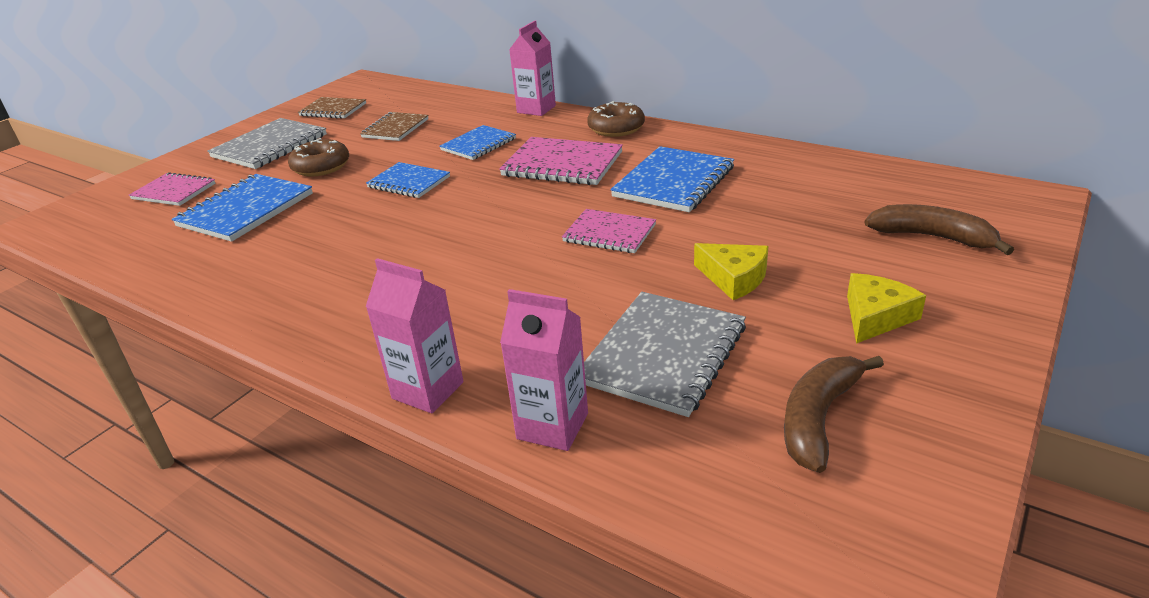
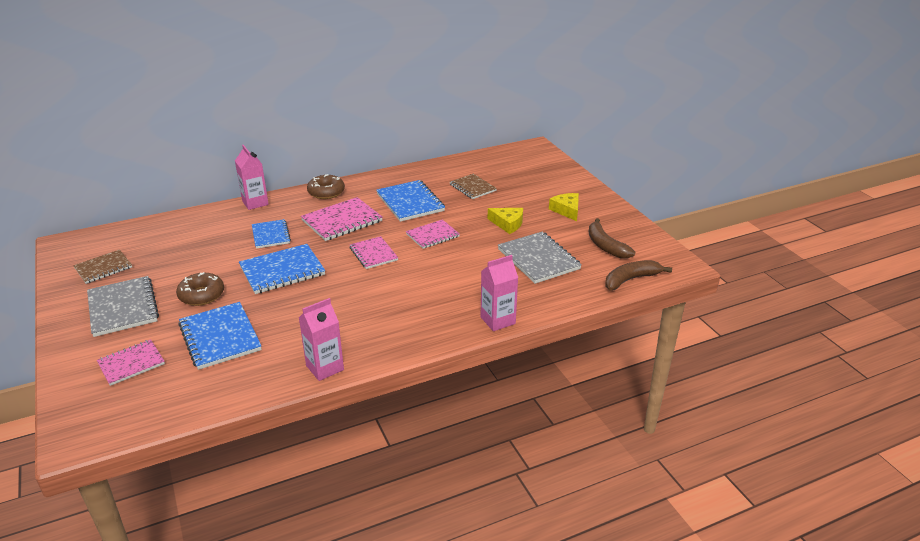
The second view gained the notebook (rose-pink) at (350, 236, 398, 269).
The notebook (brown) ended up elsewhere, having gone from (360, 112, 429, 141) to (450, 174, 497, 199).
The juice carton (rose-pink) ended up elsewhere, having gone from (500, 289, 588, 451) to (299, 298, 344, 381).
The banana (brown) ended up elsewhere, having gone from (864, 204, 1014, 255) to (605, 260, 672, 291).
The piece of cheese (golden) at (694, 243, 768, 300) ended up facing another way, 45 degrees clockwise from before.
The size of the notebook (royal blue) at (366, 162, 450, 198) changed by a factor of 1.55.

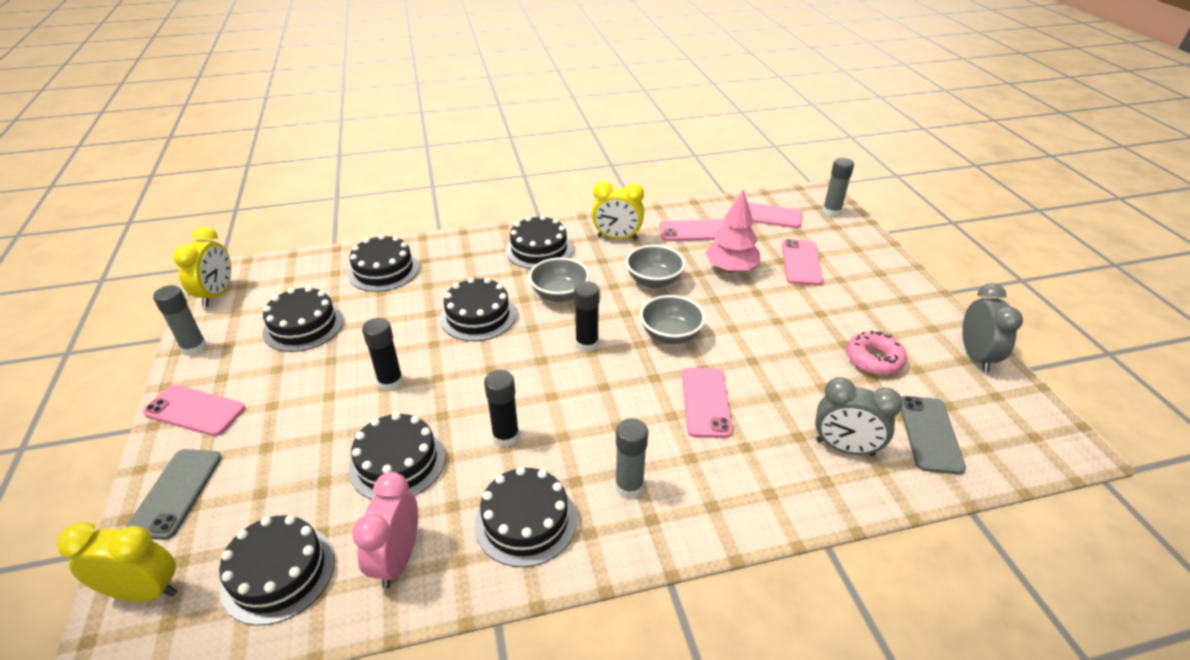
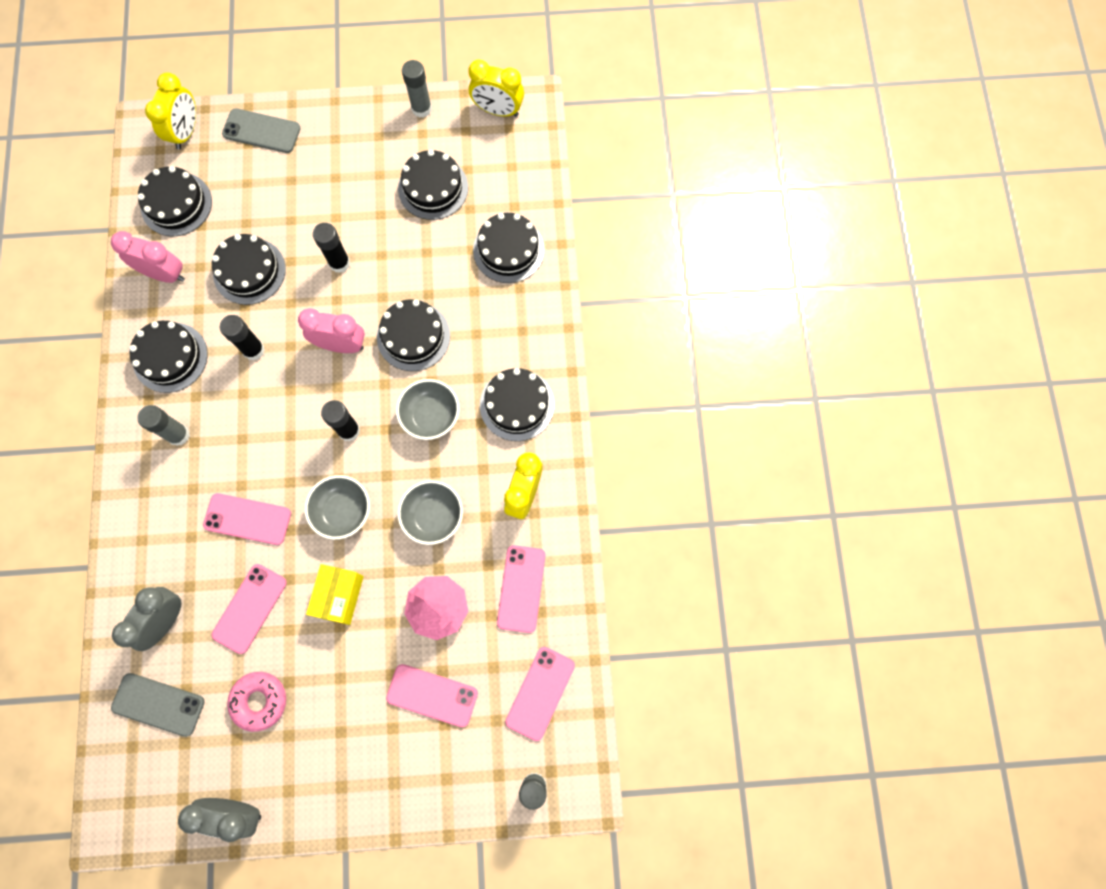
The second view gained the bedside clock (rose-pink) at (298, 308, 365, 353).
The second view gained the box (golden) at (306, 564, 364, 625).
The mobile phone (rose-pink) ended up elsewhere, having gone from (143, 385, 245, 436) to (212, 564, 287, 654).

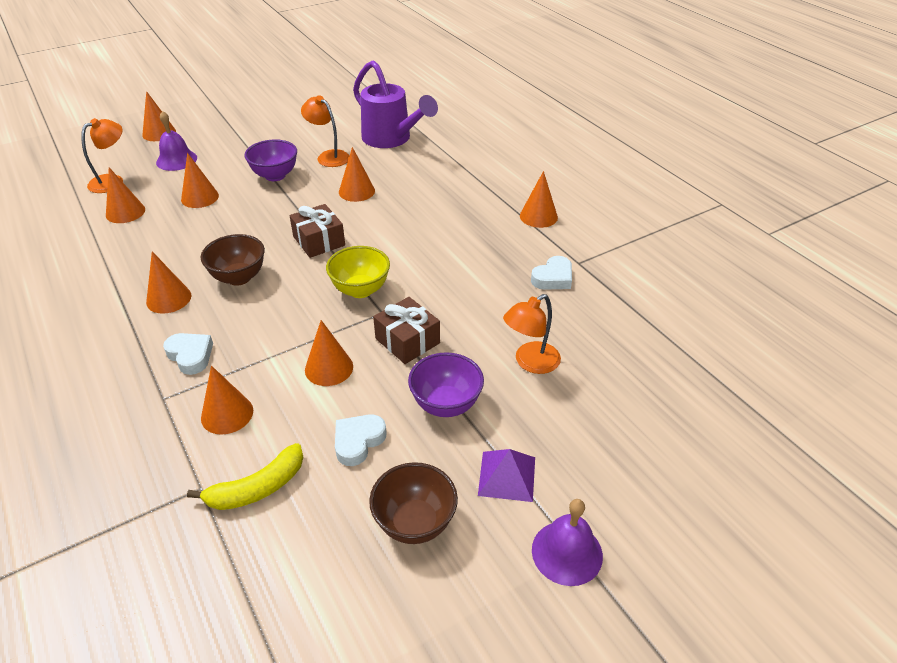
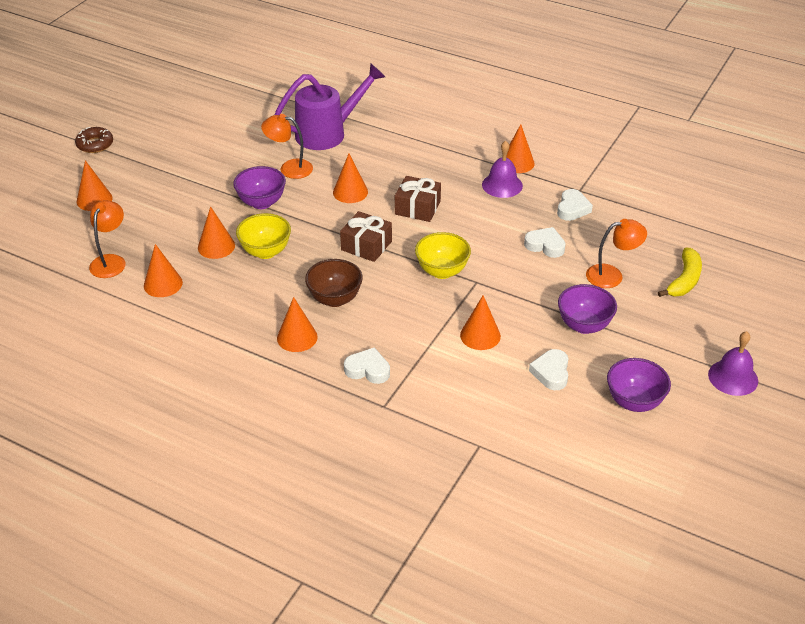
The second view lost the solid cone (bright orange) at (201, 366, 253, 435).
The second view lost the pyramid (purple) at (478, 449, 535, 502).
The second view gained the glazed donut (brown) at (75, 127, 113, 153).
The second view gained the deep dish (golden) at (236, 213, 291, 259).
The second view gained the heart (snow-white) at (524, 227, 566, 258).
The hand bell (purple) ended up elsewhere, having gone from (156, 111, 197, 171) to (482, 141, 523, 198).
The banana (golden) ended up elsewhere, having gone from (187, 443, 303, 510) to (658, 248, 702, 297).
The present (brown) ended up elsewhere, having gone from (373, 297, 440, 364) to (395, 176, 441, 222).
What was the deep dish (brown) at (369, 462, 458, 544) turned into the deep dish (purple) at (607, 358, 671, 412).
The watering pot (purple) at (353, 60, 438, 148) ended up facing another way, 45 degrees counterclockwise from before.
The reading lamp (bright orange) at (503, 294, 561, 374) ended up facing another way, 120 degrees counterclockwise from before.

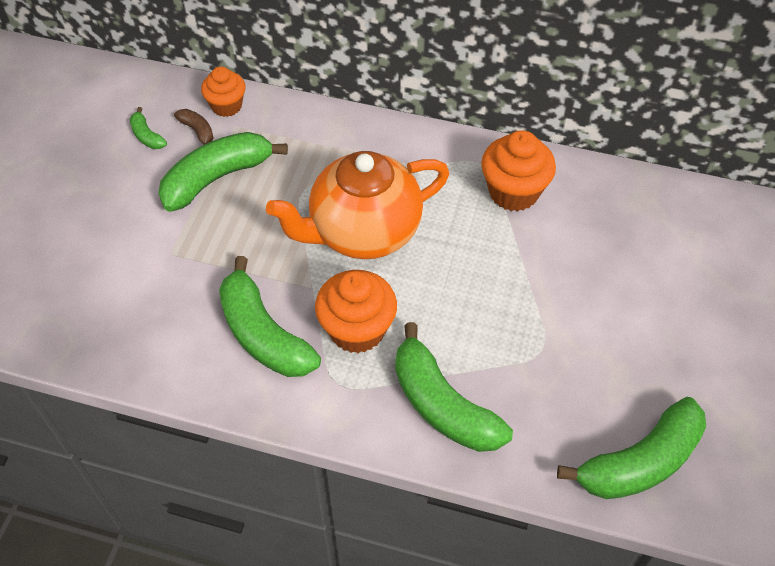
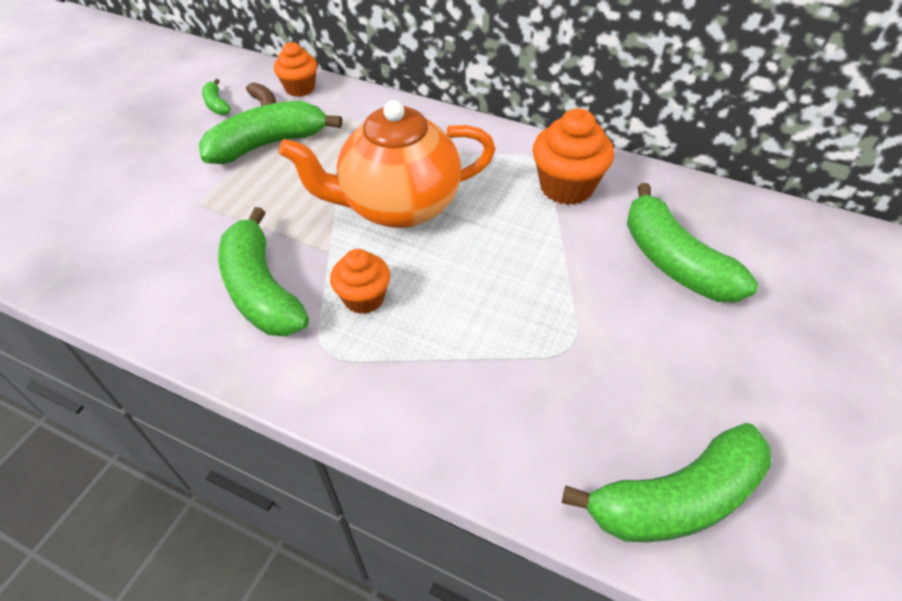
The banana (emerald) ended up elsewhere, having gone from (395, 322, 513, 452) to (627, 183, 758, 302).
The size of the muffin (bright orange) at (315, 270, 397, 353) changed by a factor of 0.65.

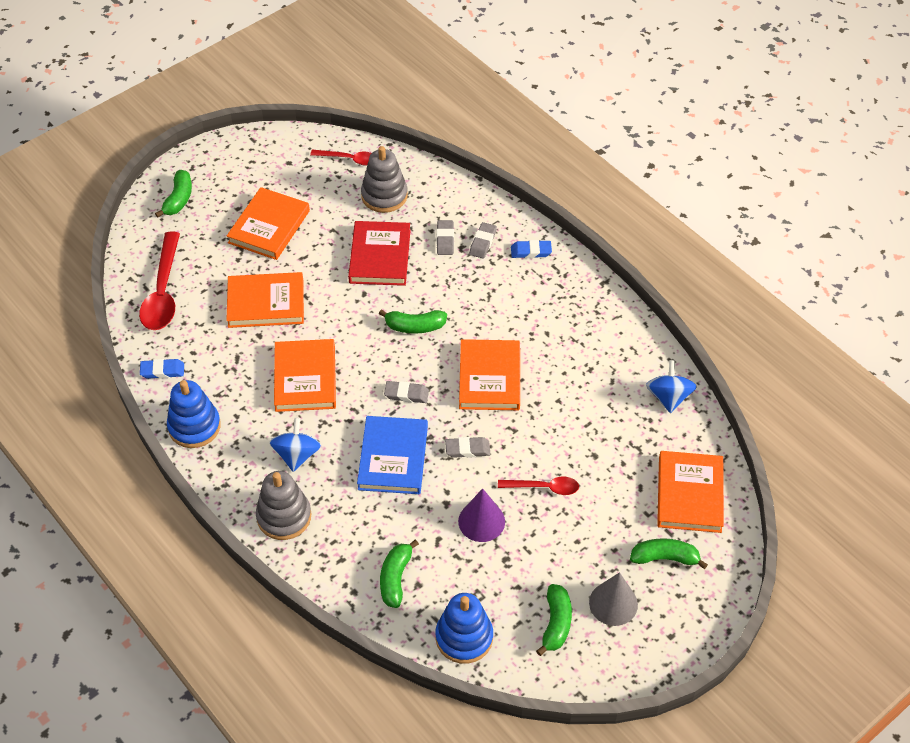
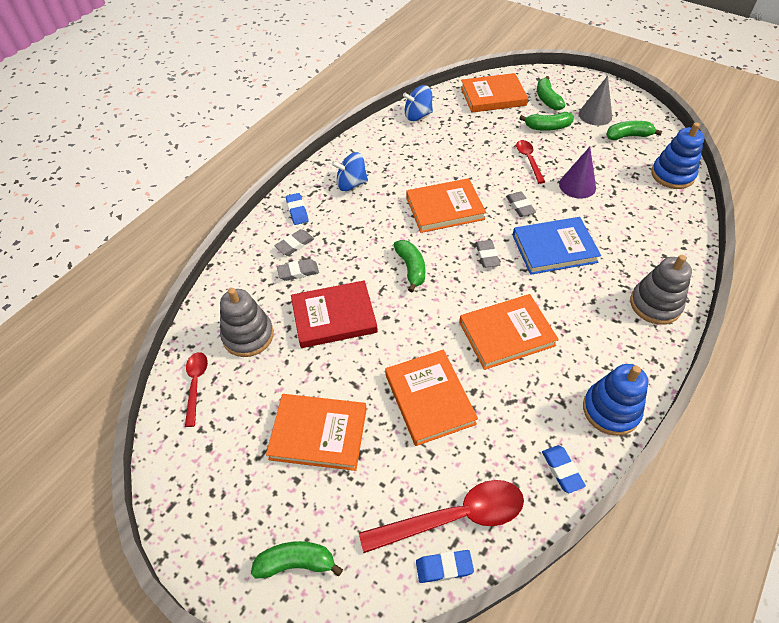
The second view gained the eraser (royal blue) at (416, 550, 474, 583).
The toy top (royal blue) ended up elsewhere, having gone from (270, 418, 321, 472) to (332, 152, 368, 191).
The banana (emerald) ended up elsewhere, having gone from (380, 539, 419, 608) to (519, 112, 574, 131).
The eraser (ash-grey) at (469, 222, 497, 259) ended up facing another way, 45 degrees counterclockwise from before.

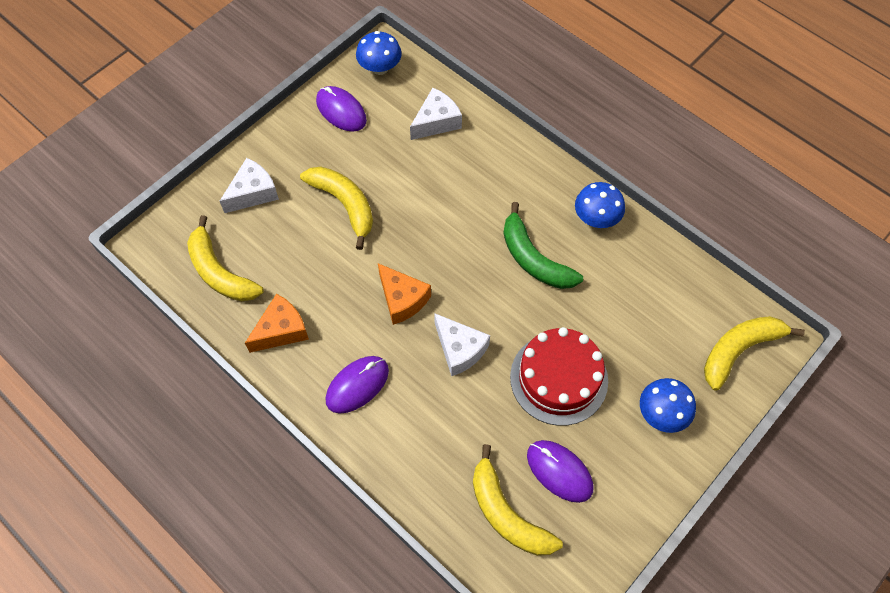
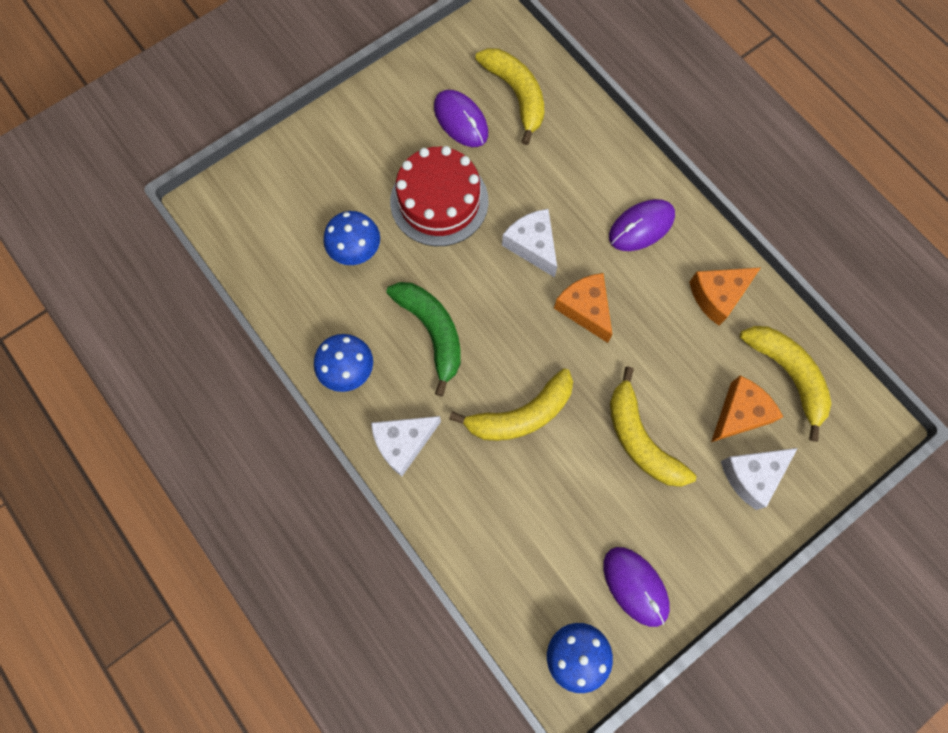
The second view gained the piece of cheese (bright orange) at (711, 376, 783, 442).
The piece of cheese (snow-white) ended up elsewhere, having gone from (410, 88, 462, 140) to (371, 416, 441, 477).
The fungus (royal blue) ended up elsewhere, having gone from (640, 378, 696, 433) to (323, 211, 380, 265).
The banana (golden) ended up elsewhere, having gone from (704, 316, 805, 390) to (449, 368, 573, 441).

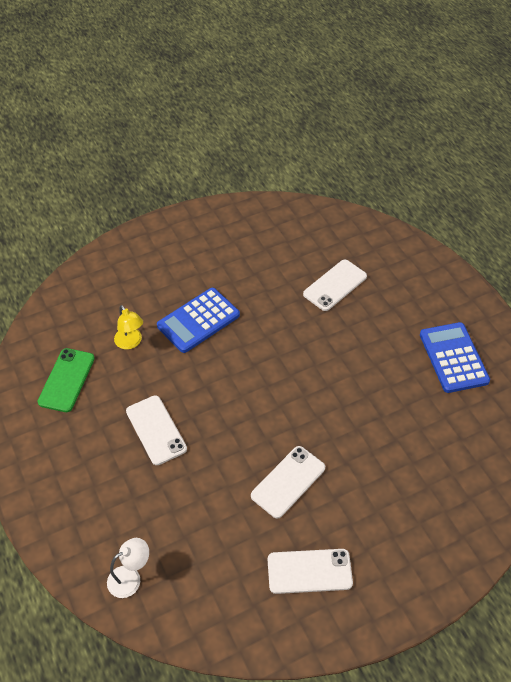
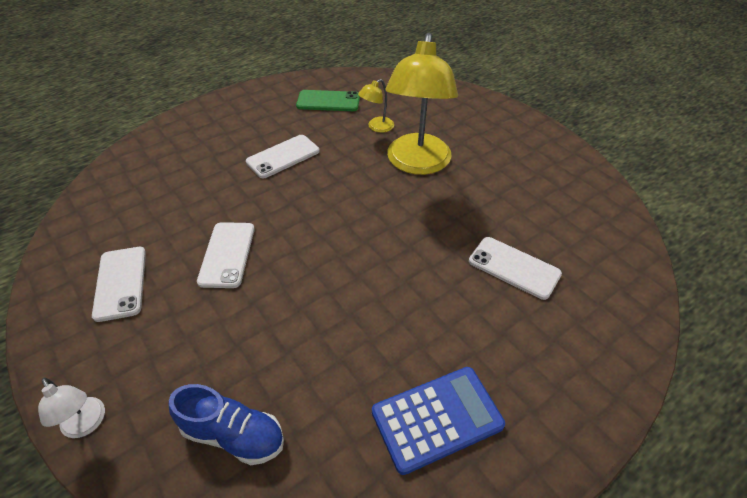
The second view gained the sneaker (royal blue) at (169, 384, 284, 465).
The reading lamp (snow-white) ended up elsewhere, having gone from (107, 538, 149, 598) to (38, 378, 105, 438).
Where the adding machine (royal blue) stood at (157, 288, 240, 353), the reading lamp (golden) came to stand at (385, 33, 458, 175).
The mobile phone (snow-white) at (251, 446, 325, 519) ended up facing another way, 60 degrees clockwise from before.

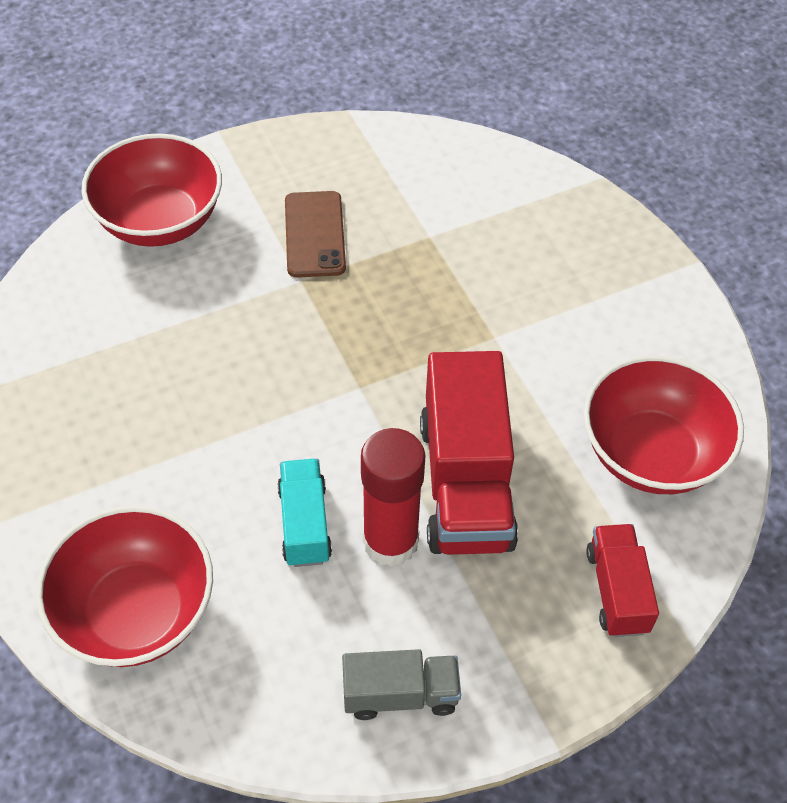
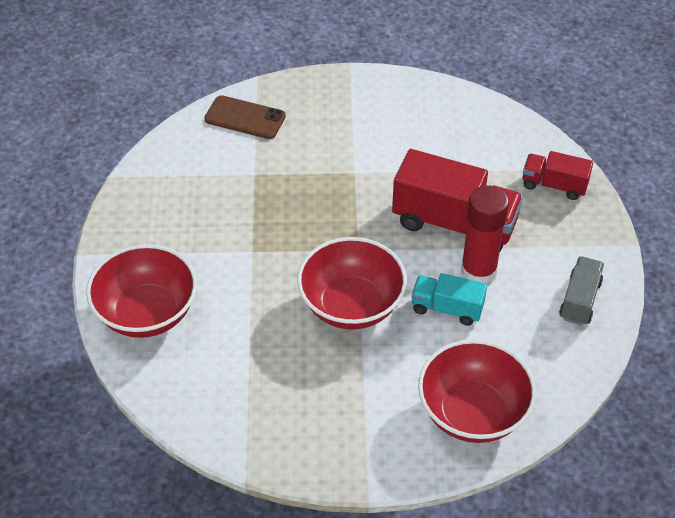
The mobile phone (brown) ended up elsewhere, having gone from (285, 191, 346, 278) to (204, 95, 286, 139).
The deep dish (red) ended up elsewhere, having gone from (584, 356, 744, 494) to (297, 237, 407, 330).

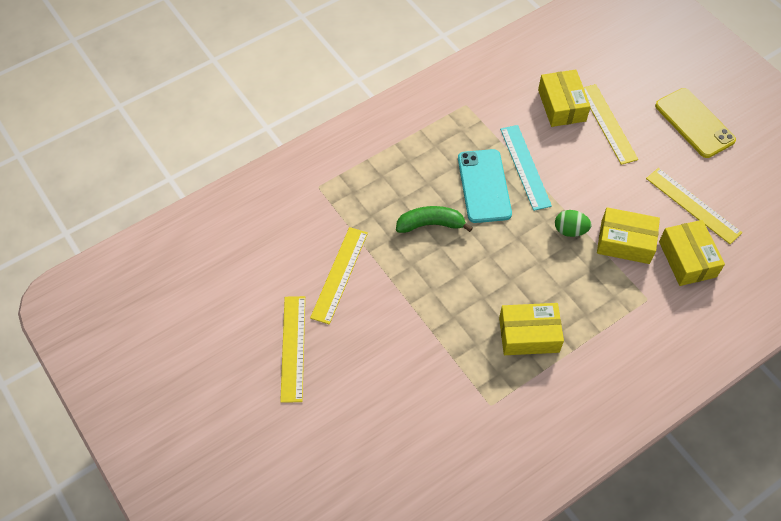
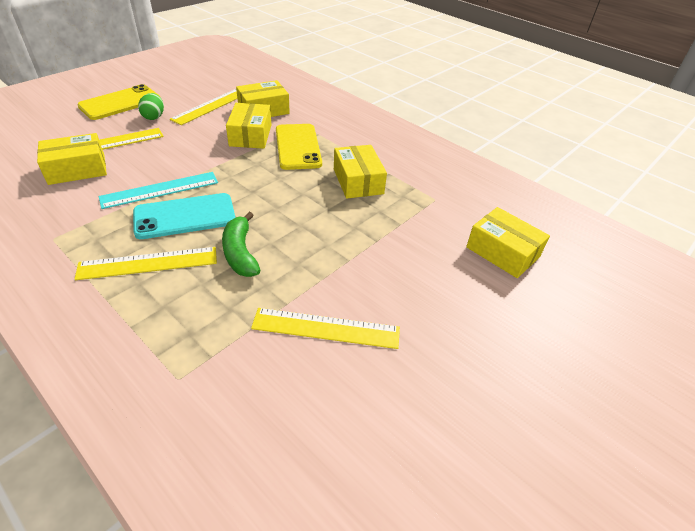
The second view gained the mobile phone (golden) at (276, 124, 322, 170).
The second view gained the box (golden) at (466, 207, 550, 278).
The ruler (golden) ended up elsewhere, having gone from (280, 296, 305, 403) to (74, 247, 217, 280).
The egg (emerald) ended up elsewhere, having gone from (555, 210, 592, 237) to (138, 93, 164, 120).

